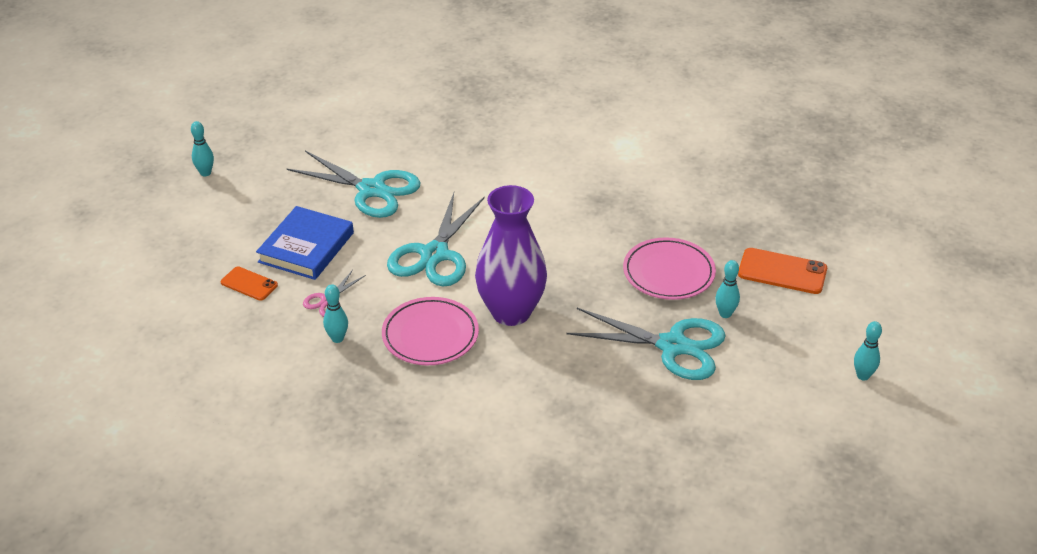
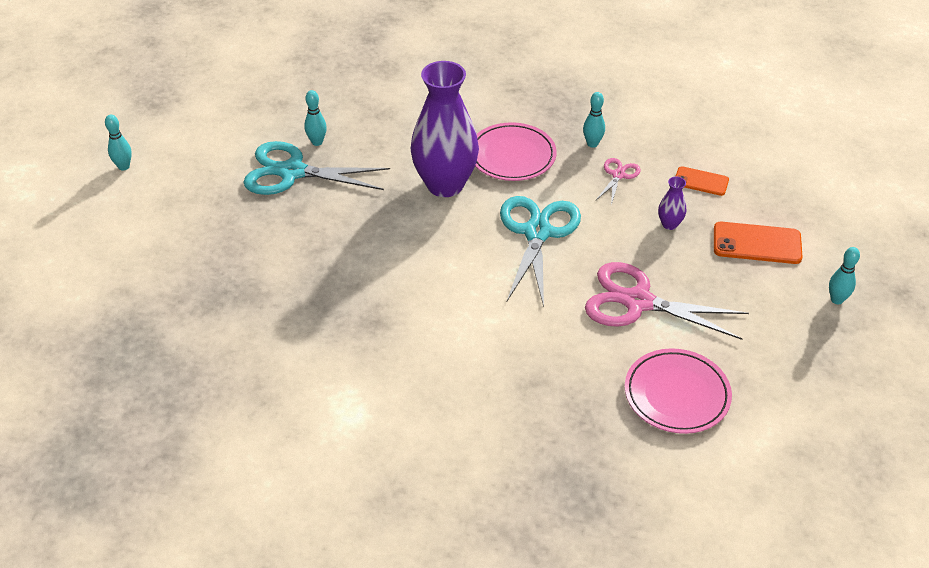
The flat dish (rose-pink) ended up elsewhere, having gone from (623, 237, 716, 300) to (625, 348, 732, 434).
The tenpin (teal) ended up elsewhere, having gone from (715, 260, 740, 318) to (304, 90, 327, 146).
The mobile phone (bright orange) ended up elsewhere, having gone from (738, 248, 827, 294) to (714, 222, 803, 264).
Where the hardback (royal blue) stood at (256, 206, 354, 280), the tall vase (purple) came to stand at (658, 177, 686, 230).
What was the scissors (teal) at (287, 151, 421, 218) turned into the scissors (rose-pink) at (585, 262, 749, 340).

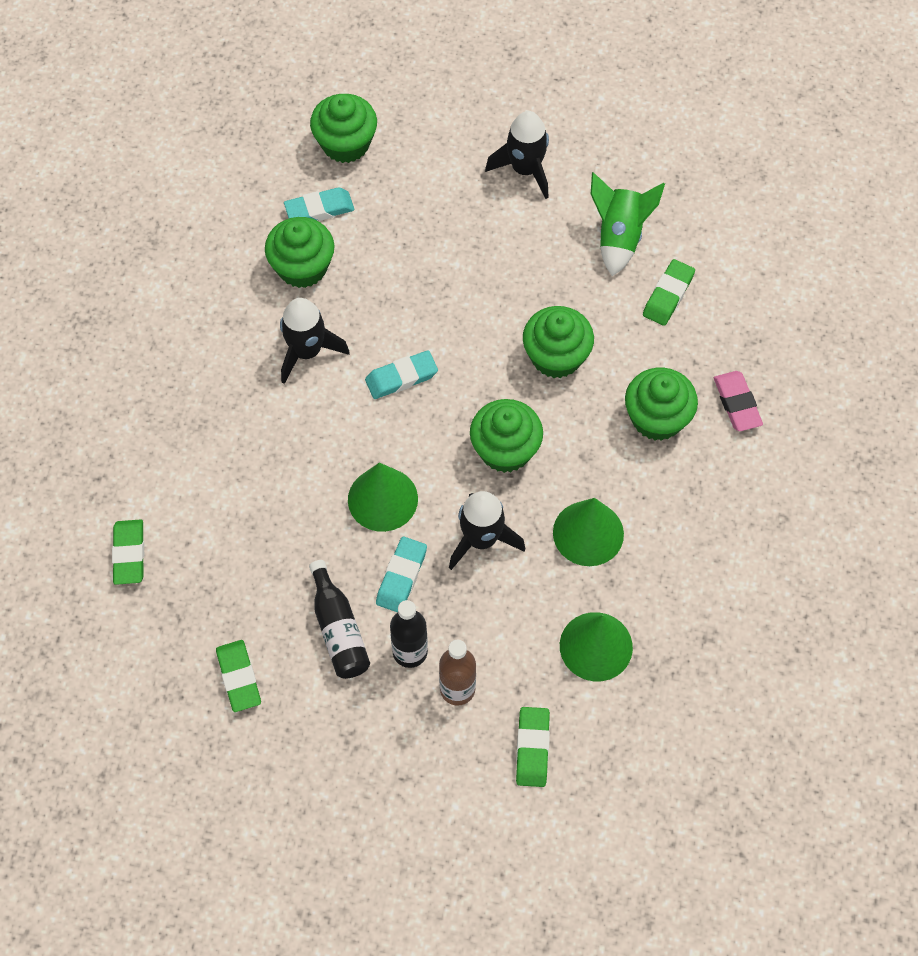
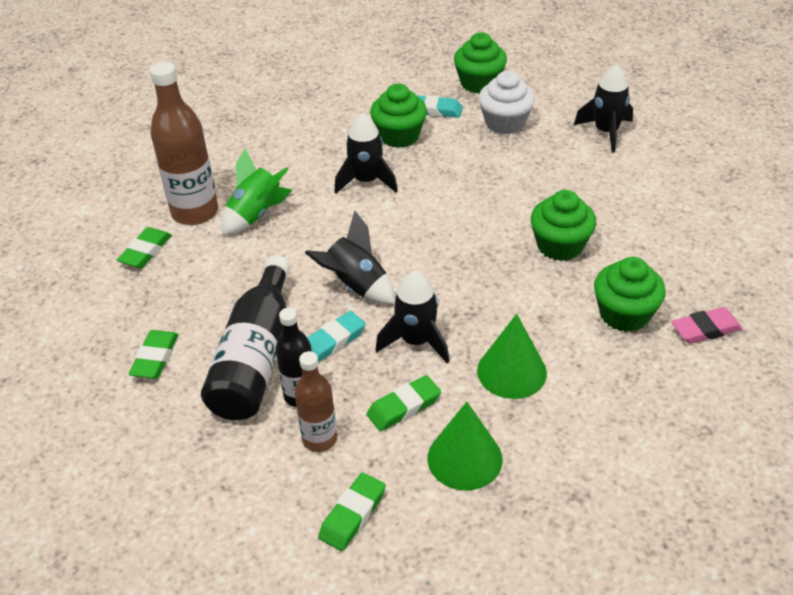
The second view lost the eraser (teal) at (365, 350, 438, 399).
The second view lost the muffin (emerald) at (470, 399, 543, 473).
The second view gained the flask (brown) at (149, 61, 218, 225).
The second view gained the muffin (snow-white) at (479, 71, 535, 134).
The toy rocket (emerald) ended up elsewhere, having gone from (591, 172, 665, 276) to (221, 148, 293, 235).
The eraser (emerald) ended up elsewhere, having gone from (643, 259, 695, 326) to (367, 375, 441, 431).
Where the solid cone (emerald) stood at (348, 462, 418, 532), the toy rocket (ebony) came to stand at (305, 211, 394, 304).
The eraser (rose-pink) at (714, 371, 763, 431) ended up facing another way, 60 degrees clockwise from before.
The size of the flask (ebony) at (309, 560, 370, 679) changed by a factor of 1.70.

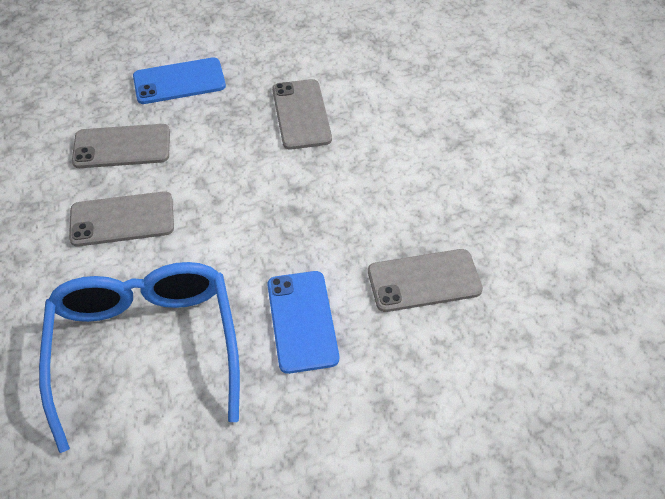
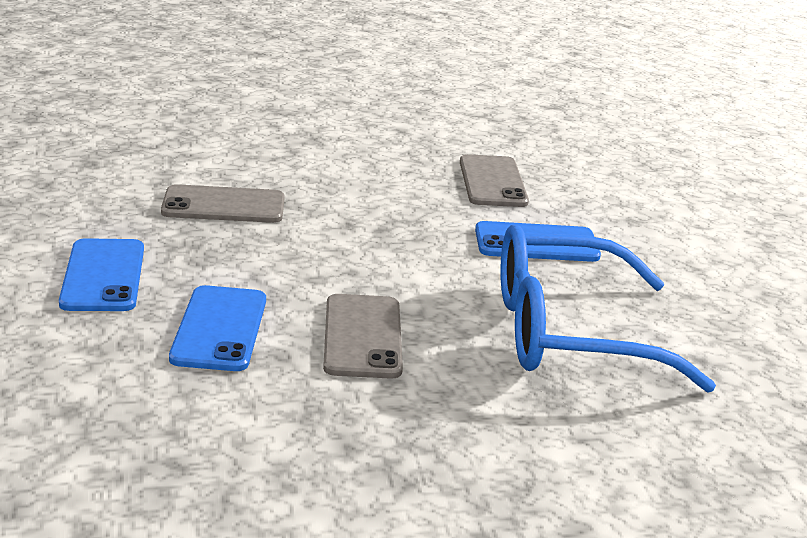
What was the mobile phone (ash-grey) at (72, 124, 170, 168) turned into the mobile phone (royal blue) at (169, 285, 266, 371).

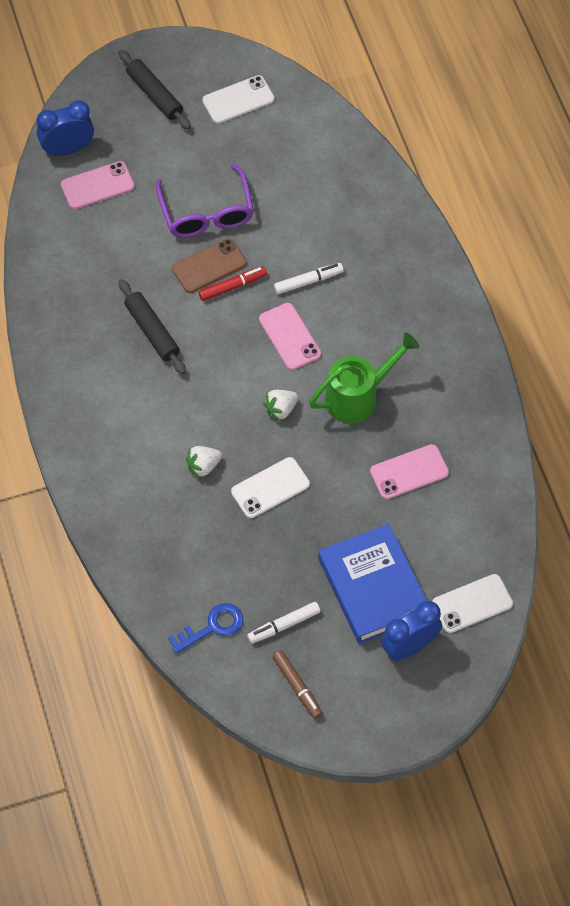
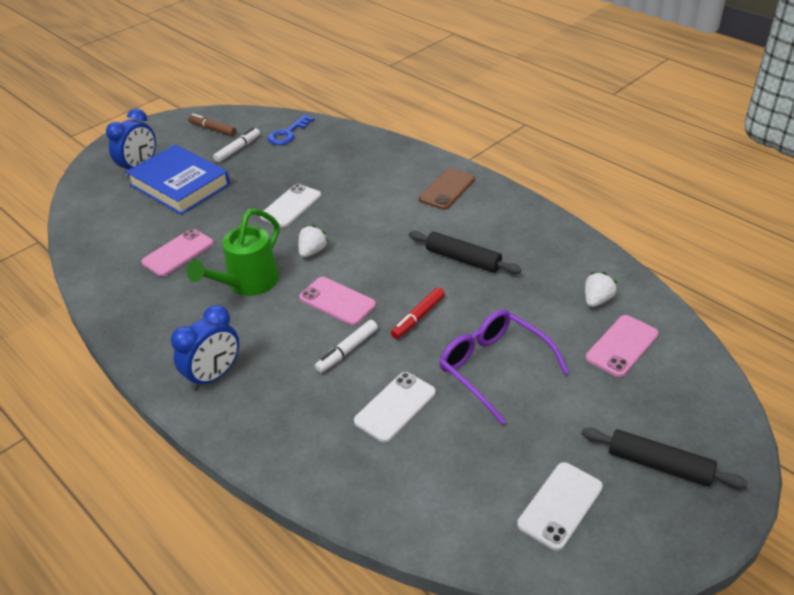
The bedside clock (royal blue) ended up elsewhere, having gone from (37, 100, 94, 157) to (171, 305, 239, 390).
The mobile phone (brown) ended up elsewhere, having gone from (172, 238, 247, 293) to (419, 168, 475, 210).
The strawberry (snow-white) ended up elsewhere, having gone from (186, 446, 222, 478) to (585, 272, 617, 307).
The mobile phone (snow-white) ended up elsewhere, having gone from (432, 574, 513, 633) to (354, 372, 436, 443).

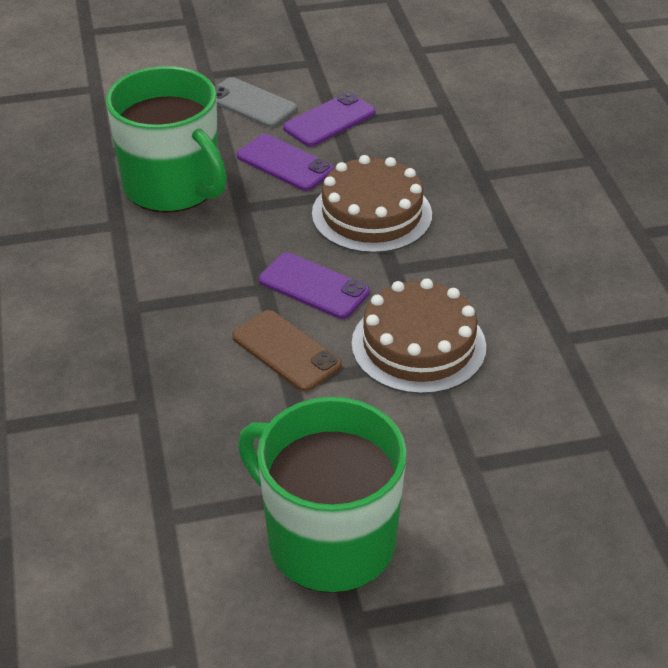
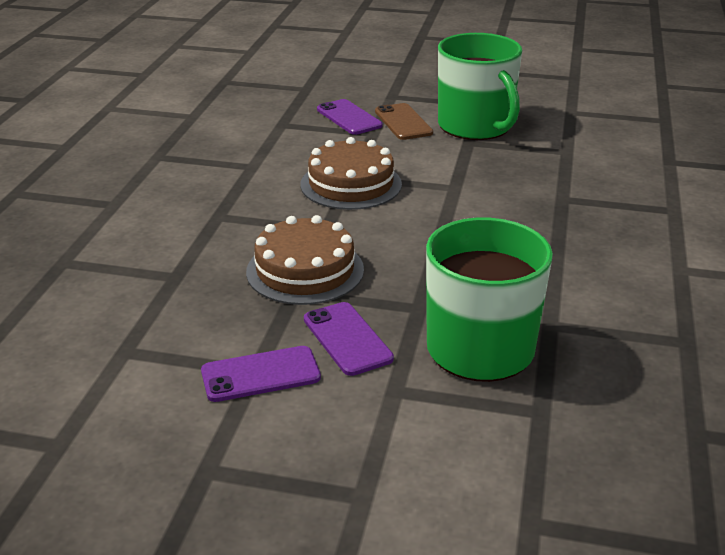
The second view lost the mobile phone (ash-grey) at (215, 77, 297, 128).
The mobile phone (brown) ended up elsewhere, having gone from (232, 310, 342, 392) to (375, 103, 433, 140).
The mobile phone (purple) ended up elsewhere, having gone from (259, 252, 370, 319) to (317, 99, 382, 135).

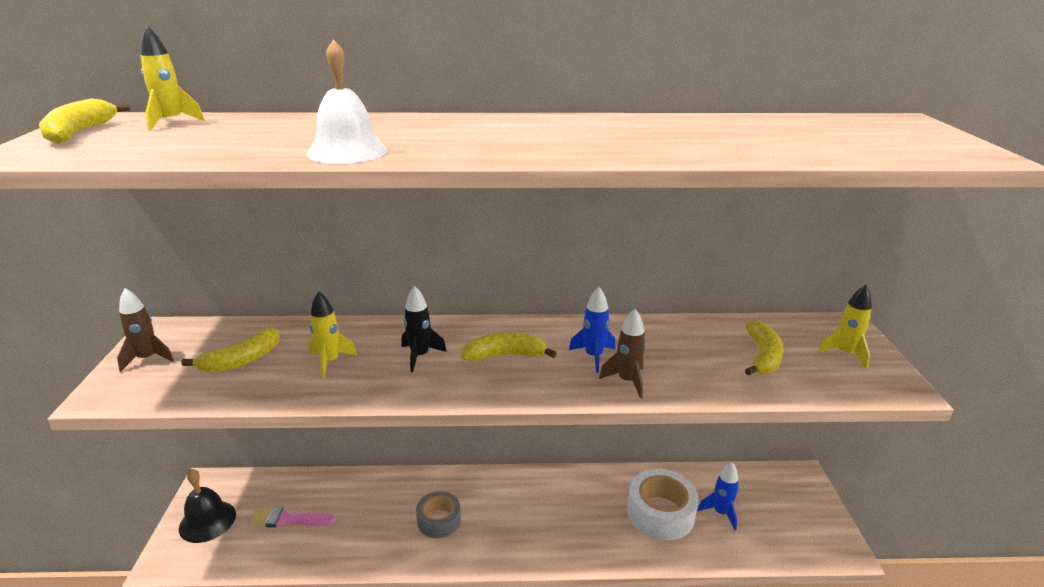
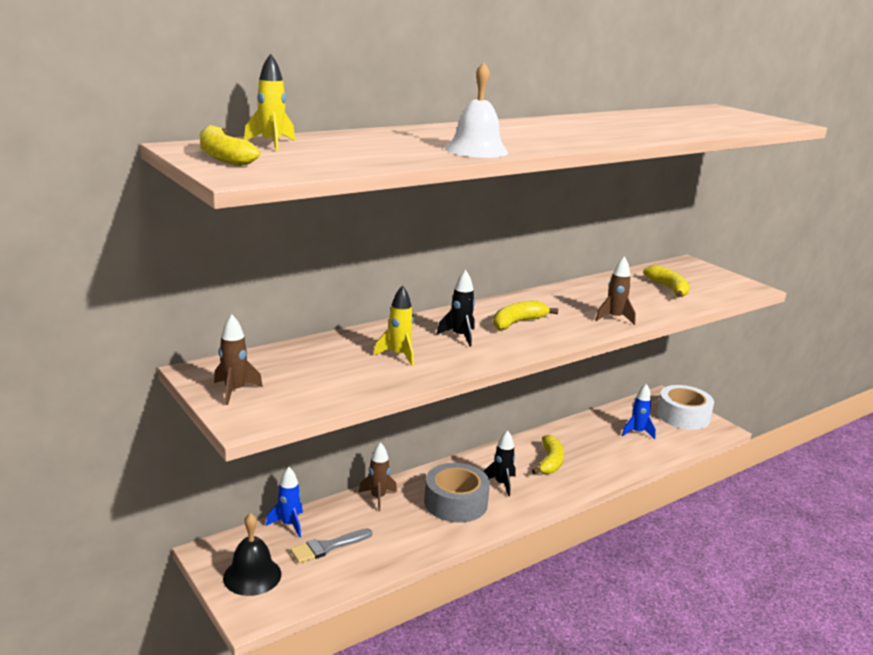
The second view lost the toy rocket (golden) at (818, 285, 872, 369).
The second view gained the toy rocket (brown) at (359, 442, 397, 511).
The second view gained the toy rocket (ebony) at (483, 430, 516, 496).
The banana (golden) ended up elsewhere, having gone from (181, 327, 280, 373) to (532, 435, 564, 474).
The toy rocket (royal blue) ended up elsewhere, having gone from (569, 287, 615, 373) to (266, 467, 303, 538).
The sticky tape (snow-white) ended up elsewhere, having gone from (627, 469, 699, 540) to (657, 385, 714, 430).
What was the paintbrush (rose-pink) at (249, 507, 336, 528) turned into the paintbrush (ash-grey) at (290, 528, 372, 563).
The size of the sticky tape (ash-grey) at (416, 491, 461, 538) changed by a factor of 1.56.

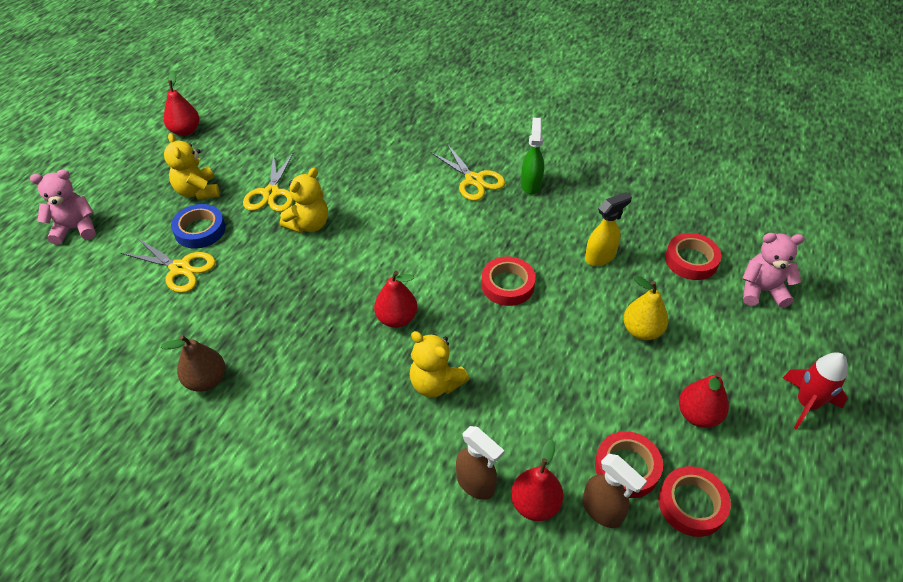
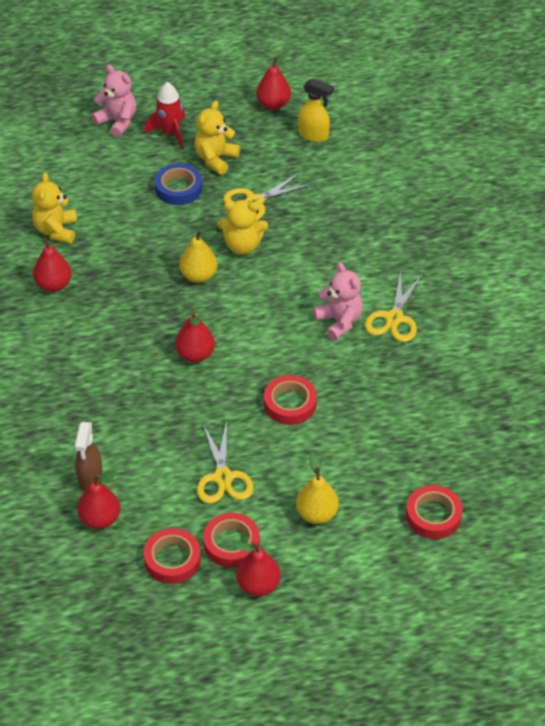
The second view lost the sprayer (emerald) at (521, 117, 544, 195).
The second view lost the sprayer (brown) at (583, 453, 647, 528).
The second view gained the pear (golden) at (179, 230, 218, 283).
The scissors (golden) ended up elsewhere, having gone from (121, 237, 216, 293) to (197, 421, 254, 504).
The teddy bear (golden) ended up elsewhere, having gone from (410, 331, 469, 398) to (32, 173, 77, 244).
The sprayer (golden) ended up elsewhere, having gone from (585, 192, 632, 266) to (298, 78, 334, 142).
The sticky tape (red) ended up elsewhere, having gone from (658, 466, 731, 537) to (203, 513, 260, 568).
The teddy bear (rose-pink) ended up elsewhere, having gone from (742, 233, 805, 308) to (313, 262, 363, 340).
The toy rocket (red) ended up elsewhere, having gone from (783, 352, 848, 430) to (144, 82, 185, 149).
What was the pear (brown) at (161, 335, 225, 392) turned into the pear (red) at (28, 234, 72, 292).

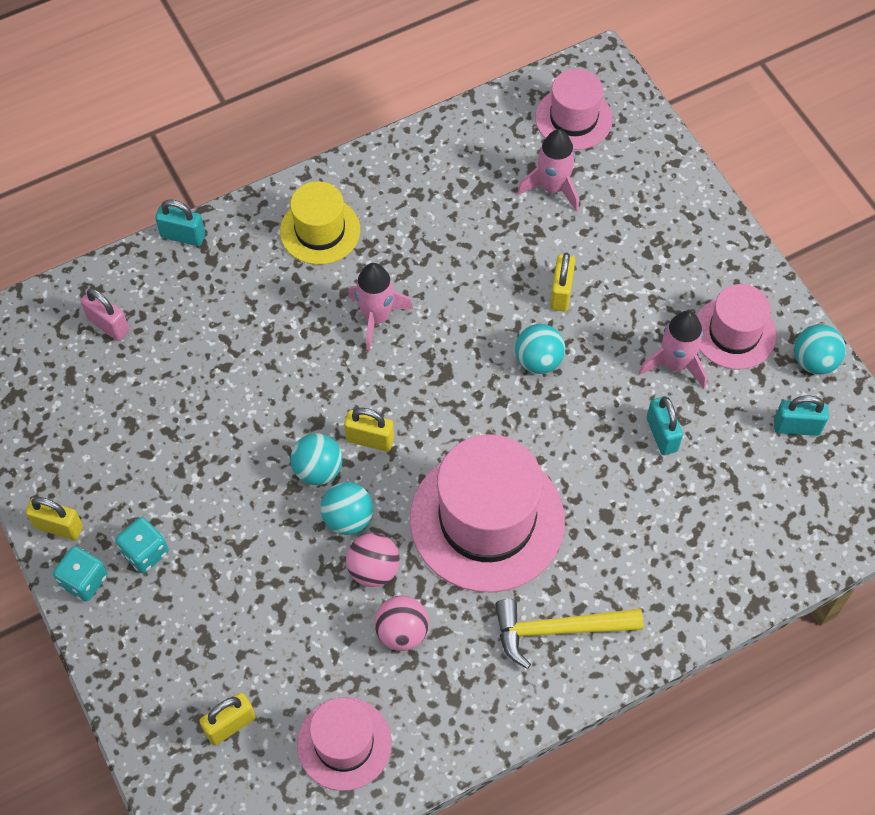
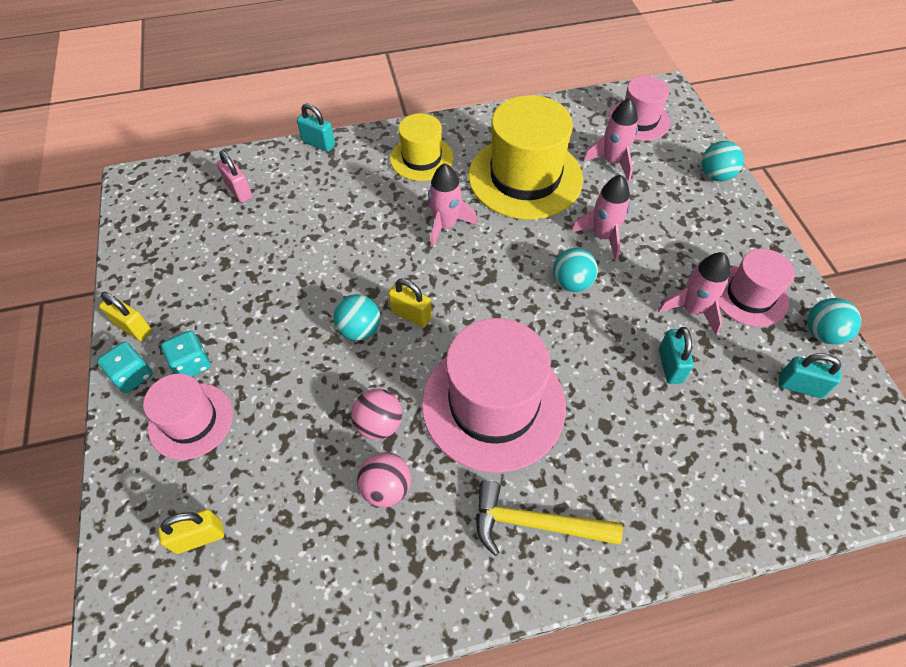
The second view gained the hat (golden) at (469, 95, 583, 220).
The hat (rose-pink) ended up elsewhere, having gone from (297, 697, 392, 791) to (143, 374, 233, 460).
The ball (teal) ended up elsewhere, having gone from (320, 482, 373, 535) to (701, 141, 744, 181).
Where the lock (golden) stood at (550, 253, 576, 312), the toy rocket (rose-pink) came to stand at (571, 175, 630, 261).

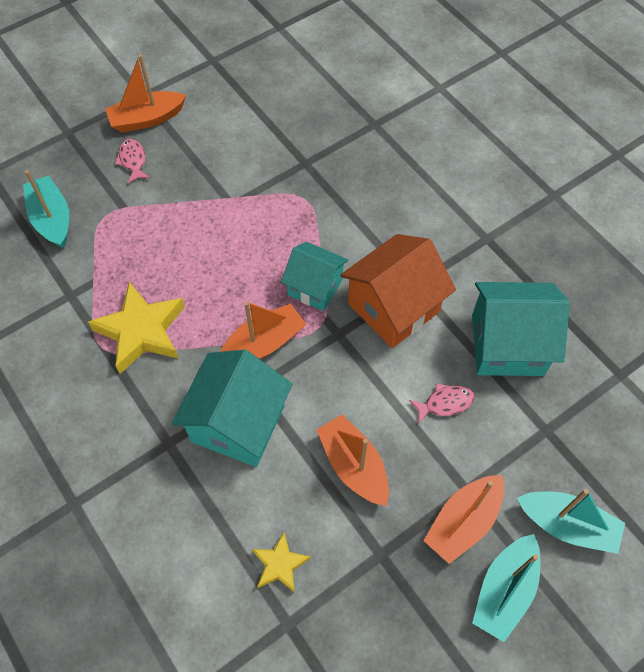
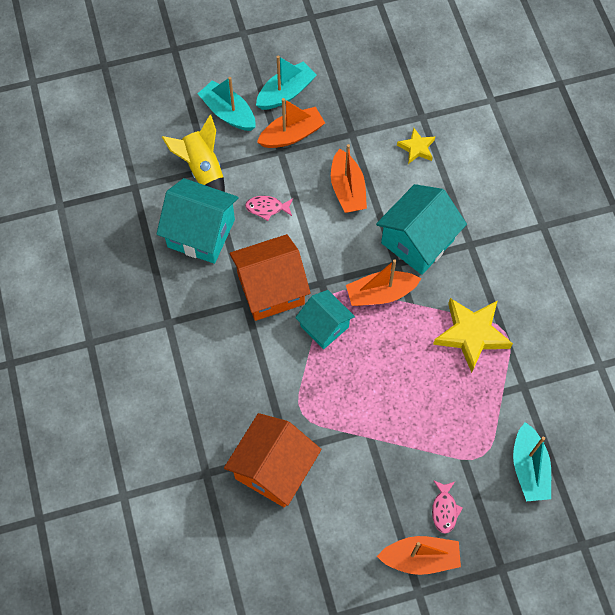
The second view gained the toy rocket (golden) at (162, 115, 225, 192).
The second view gained the toy house (bright orange) at (224, 413, 322, 507).

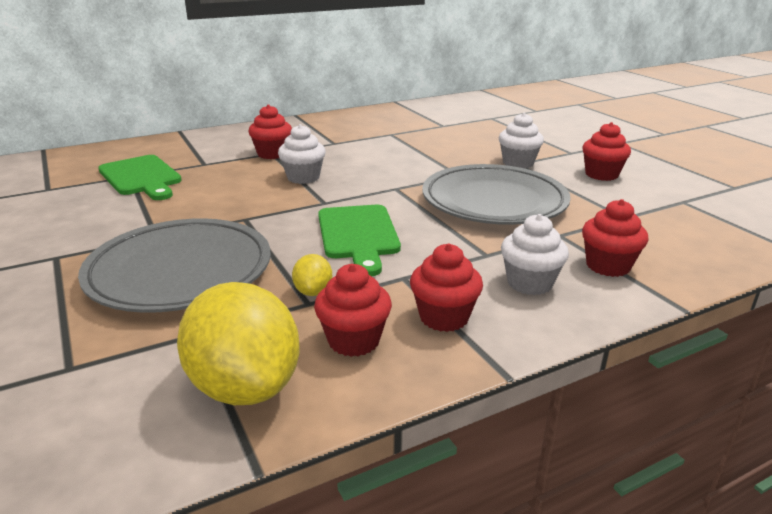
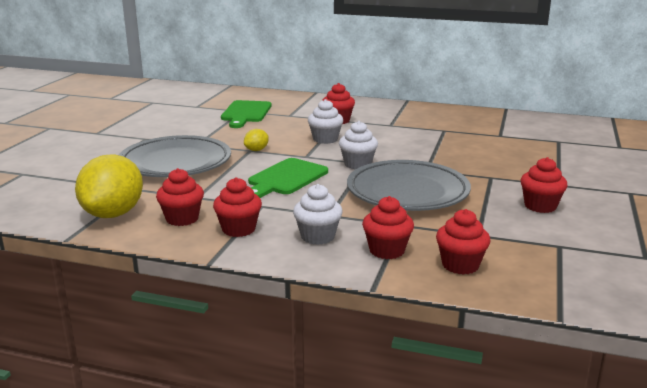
The second view gained the muffin (red) at (436, 209, 491, 275).
The citrus fruit (golden) ended up elsewhere, having gone from (292, 254, 332, 296) to (244, 129, 269, 151).
The muffin (snow-white) ended up elsewhere, having gone from (499, 112, 544, 168) to (339, 121, 378, 169).

